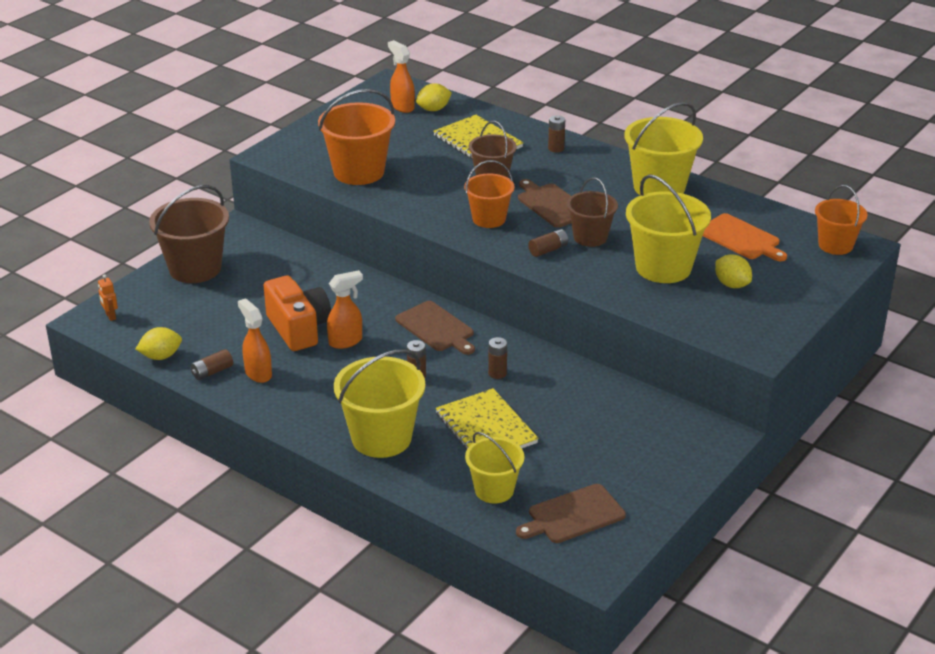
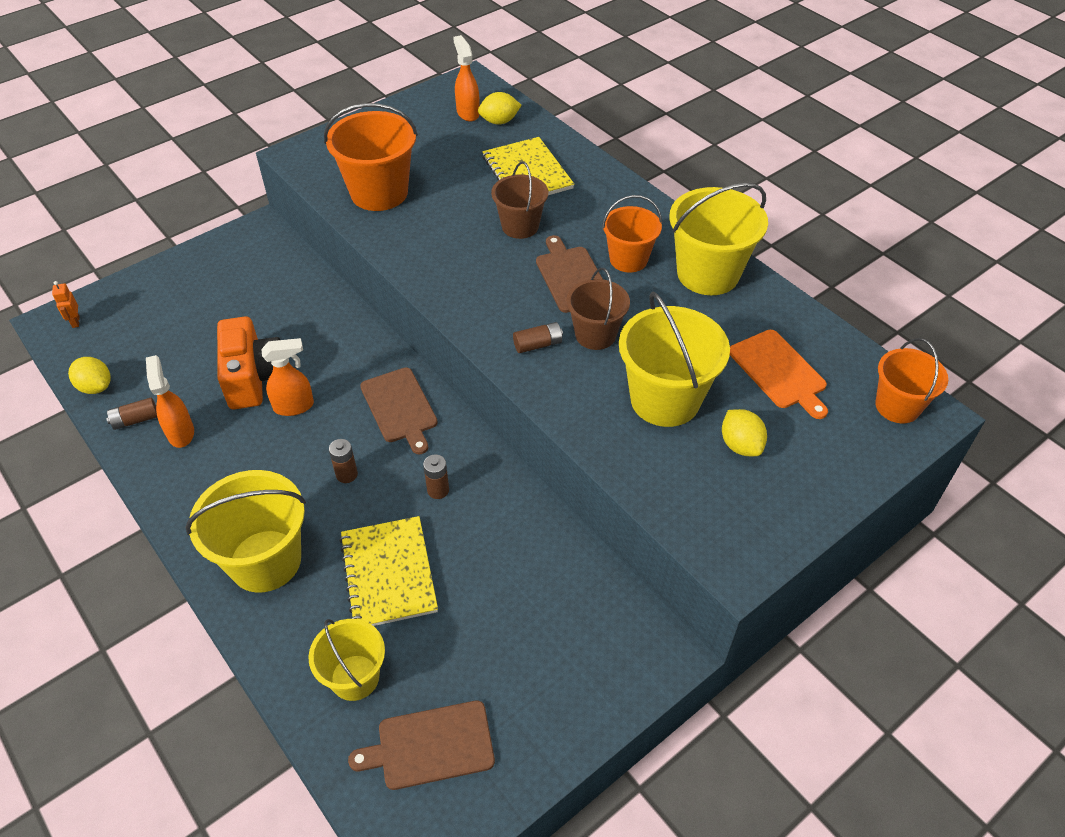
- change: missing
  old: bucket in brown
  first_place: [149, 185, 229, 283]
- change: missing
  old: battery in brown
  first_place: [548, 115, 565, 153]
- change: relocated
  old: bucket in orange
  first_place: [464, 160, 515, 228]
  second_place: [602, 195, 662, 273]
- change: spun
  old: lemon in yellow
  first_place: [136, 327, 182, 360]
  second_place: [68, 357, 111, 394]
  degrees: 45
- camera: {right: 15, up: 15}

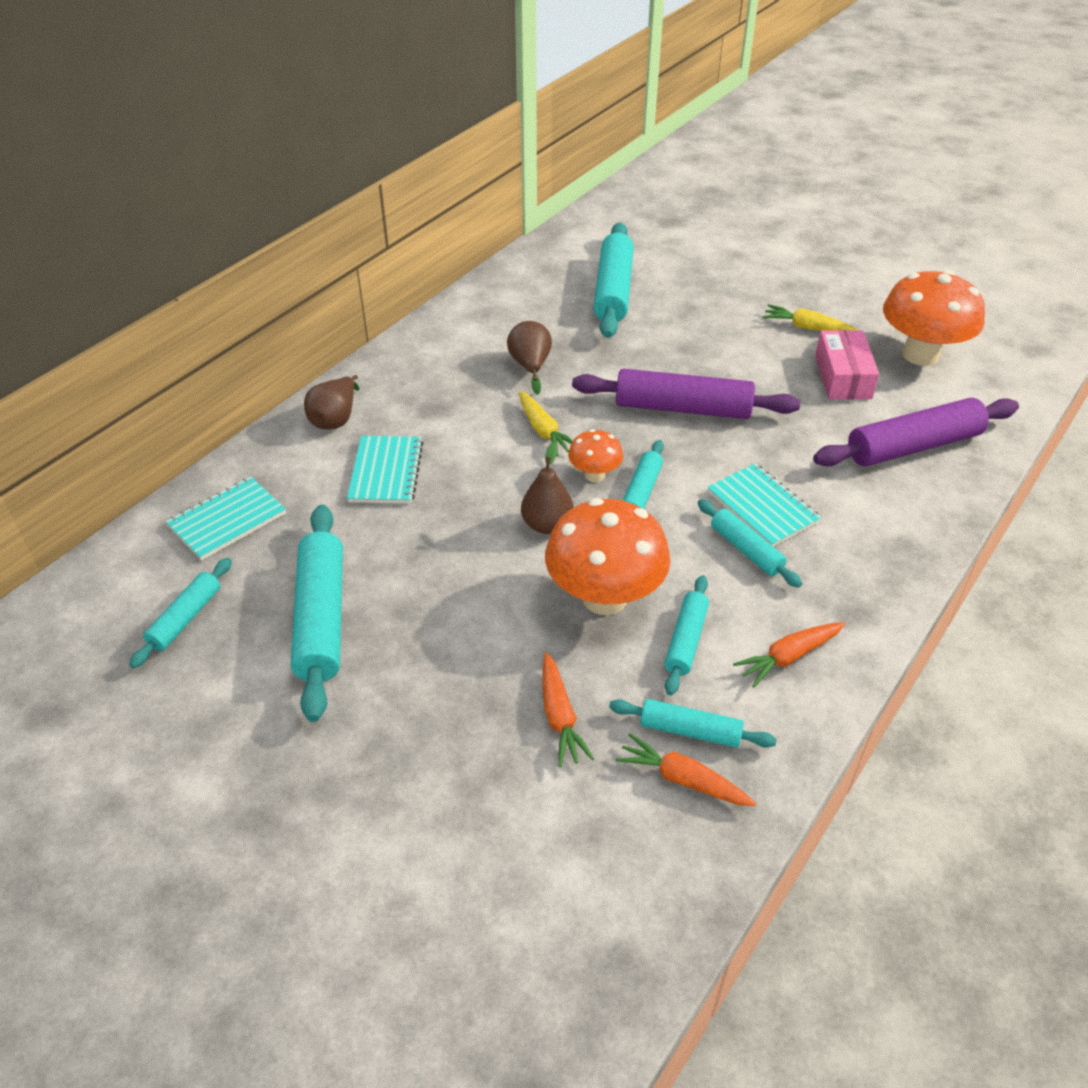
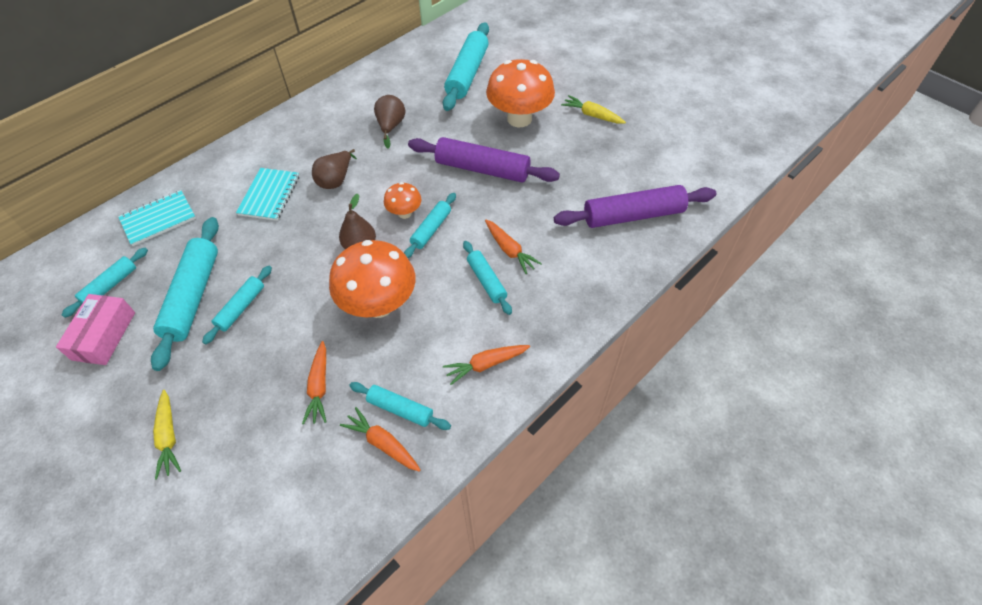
- change: relocated
  old: pear in brown
  first_place: [304, 375, 360, 430]
  second_place: [312, 149, 357, 189]
- change: relocated
  old: carrot in yellow
  first_place: [519, 391, 573, 457]
  second_place: [153, 390, 181, 479]
- change: relocated
  old: rolling pin in turquoise
  first_place: [665, 575, 709, 695]
  second_place: [202, 266, 272, 344]
- change: relocated
  old: box in pink
  first_place: [815, 330, 879, 400]
  second_place: [56, 294, 135, 365]
- change: relocated
  old: mushroom in orange
  first_place: [883, 270, 985, 366]
  second_place: [486, 59, 555, 127]
- change: exchanged
  old: notebook in turquoise
  new: carrot in orange
  first_place: [707, 463, 821, 547]
  second_place: [485, 220, 542, 274]
- camera: {right: 10, up: 10}

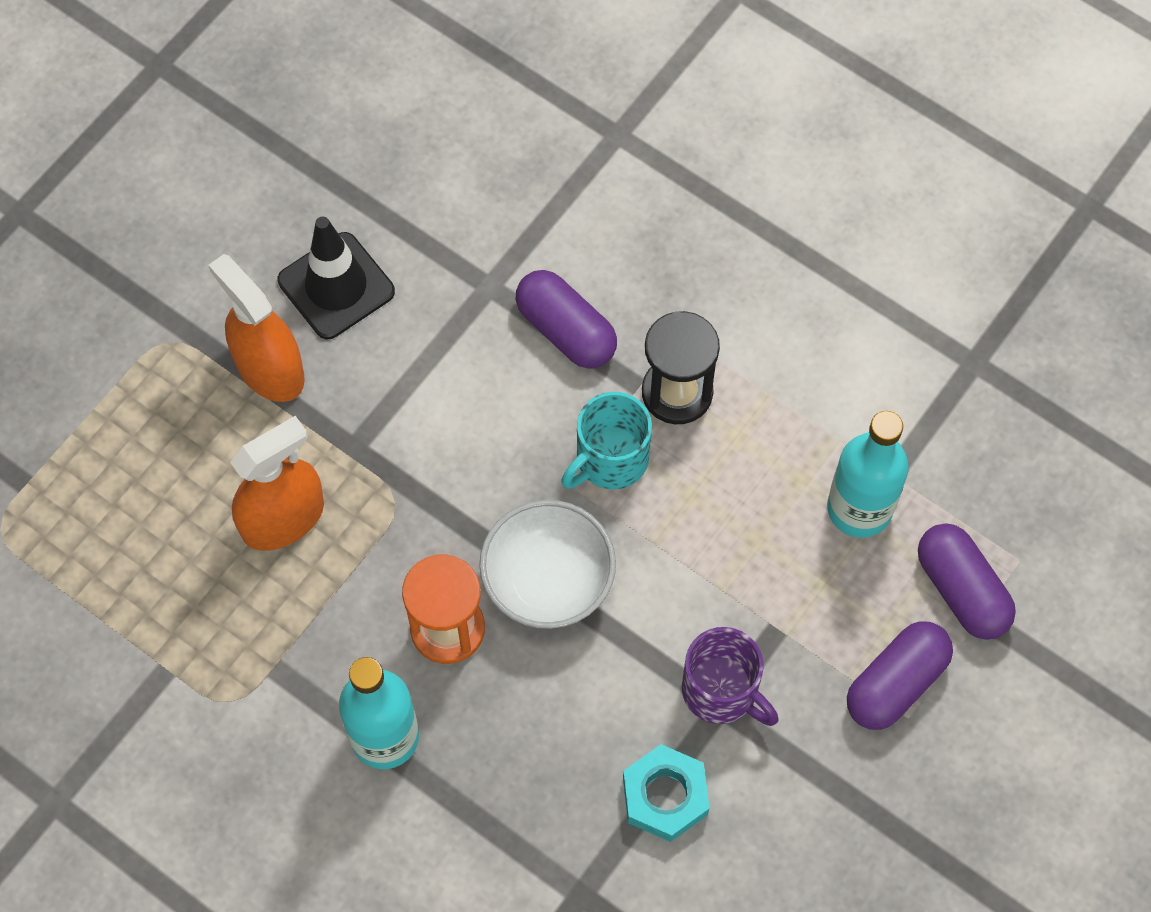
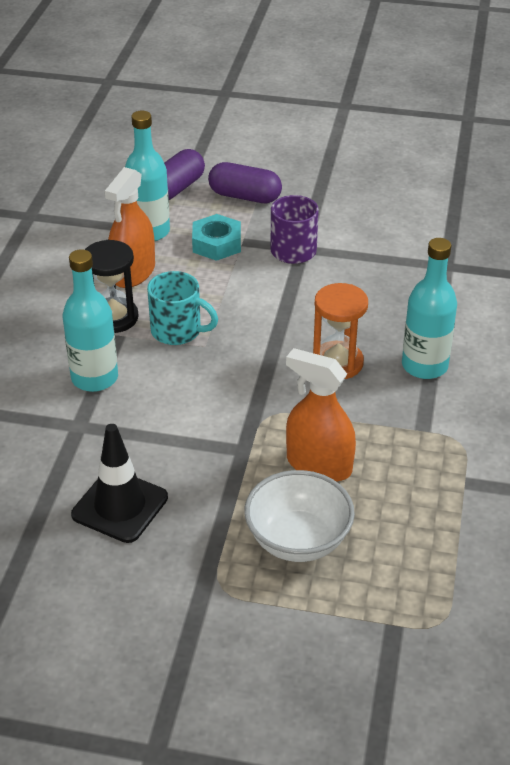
- change: relocated
  old: spray bottle in orange
  first_place: [208, 254, 305, 402]
  second_place: [104, 167, 155, 288]
- change: relocated
  old: bowl in white
  first_place: [479, 500, 616, 629]
  second_place: [244, 470, 355, 562]
- change: relocated
  old: nut in turquoise
  first_place: [623, 744, 709, 842]
  second_place: [192, 214, 241, 261]
- change: exchanged
  old: capsule in purple
  new: bottle in turquoise
  first_place: [516, 270, 617, 369]
  second_place: [63, 249, 118, 392]
- camera: {right: -115, up: -25}

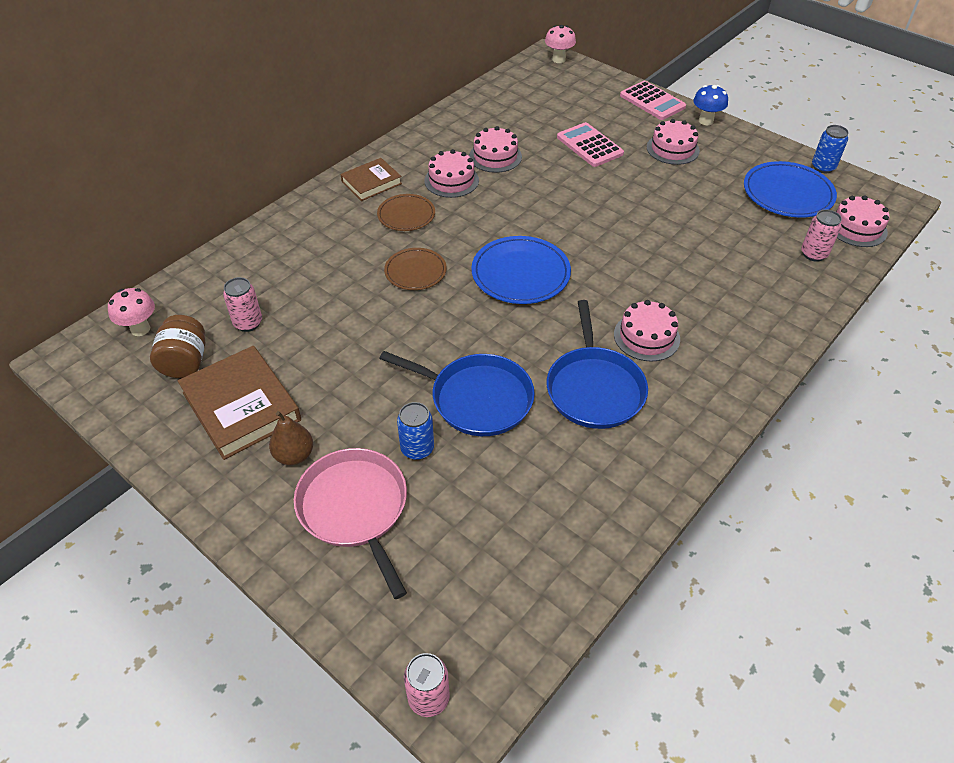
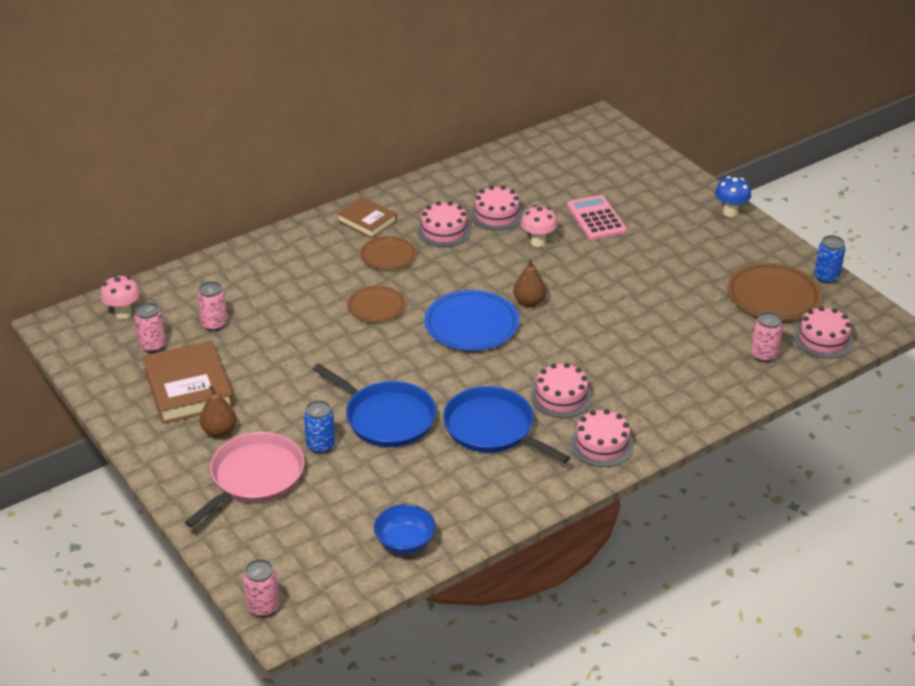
- change: missing
  old: calculator in pink
  first_place: [620, 81, 686, 120]
- change: appeared
  new: bowl in blue
  second_place: [374, 504, 436, 554]
- change: appeared
  new: pear in brown
  second_place: [513, 259, 546, 307]
- change: relocated
  old: mushroom in pink
  first_place: [545, 25, 576, 63]
  second_place: [521, 205, 558, 247]
- change: relocated
  old: cake in pink
  first_place: [647, 119, 700, 165]
  second_place: [570, 409, 634, 467]
- change: exchanged
  old: jar in brown
  new: can in pink
  first_place: [150, 315, 205, 378]
  second_place: [134, 302, 166, 353]
- change: colour
  old: plate in blue
  new: plate in brown
  first_place: [744, 161, 837, 217]
  second_place: [727, 263, 821, 321]
- change: spun
  old: pan in pink
  first_place: [294, 448, 407, 599]
  second_place: [185, 432, 305, 528]
  degrees: 45
- change: spun
  old: book in brown
  first_place: [340, 158, 402, 201]
  second_place: [337, 197, 397, 238]
  degrees: 60
- change: spun
  old: pan in blue
  first_place: [547, 300, 648, 429]
  second_place: [443, 386, 570, 463]
  degrees: 120
- camera: {right: 15, up: -10}

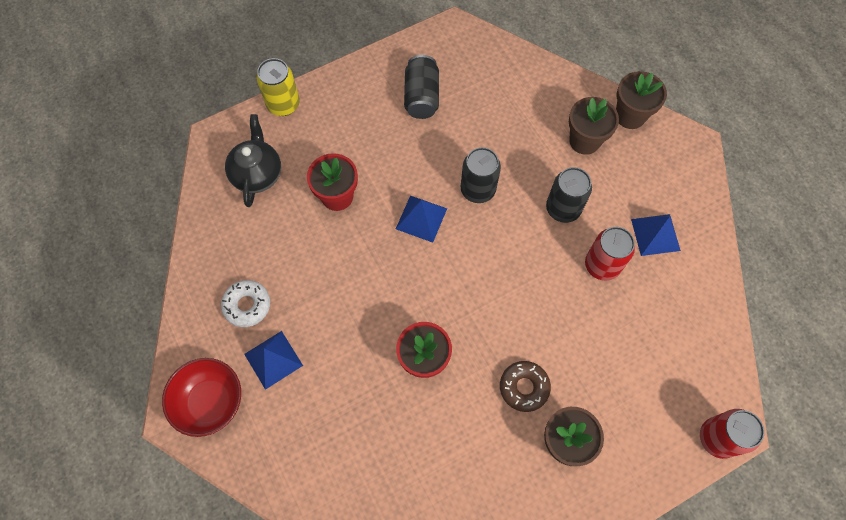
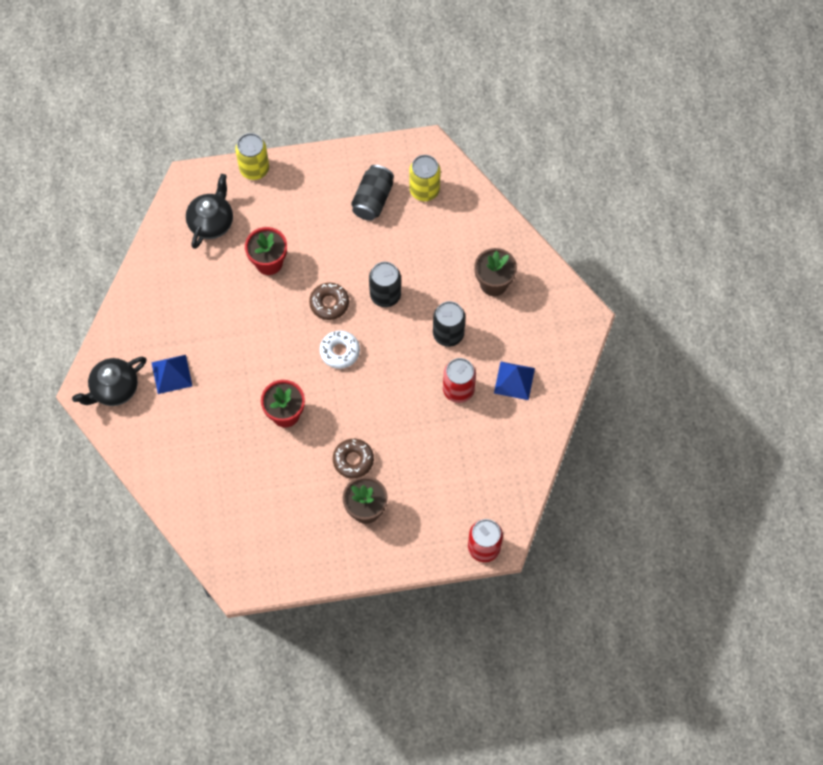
- change: missing
  old: flower pot in brown
  first_place: [616, 71, 667, 129]
- change: appeared
  new: can in yellow
  second_place: [409, 155, 441, 201]
- change: relocated
  old: donut in white
  first_place: [221, 280, 270, 327]
  second_place: [320, 330, 360, 369]
- change: exchanged
  old: bowl in red
  new: teapot in black
  first_place: [162, 358, 241, 437]
  second_place: [72, 357, 146, 406]
- change: exchanged
  old: pyramid in blue
  new: donut in brown
  first_place: [396, 196, 447, 243]
  second_place: [309, 283, 349, 320]
- camera: {right: 20, up: 0}

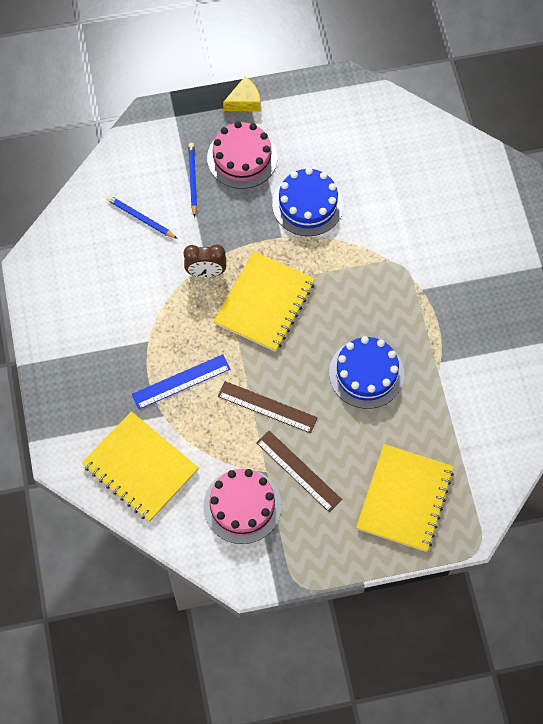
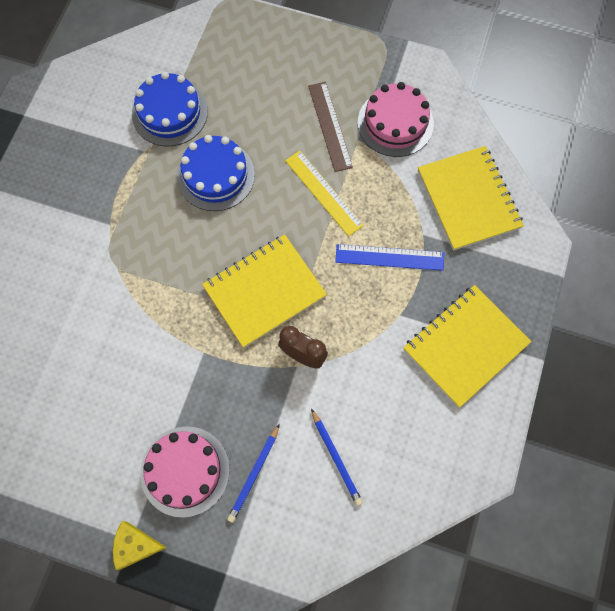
- change: relocated
  old: cake in blue
  first_place: [272, 168, 344, 236]
  second_place: [132, 72, 208, 146]
- change: relocated
  old: notebook in yellow
  first_place: [356, 444, 454, 552]
  second_place: [403, 285, 531, 408]
- change: colour
  old: ruler in brown
  new: ruler in yellow
  first_place: [218, 381, 318, 433]
  second_place: [285, 151, 364, 236]
- camera: {right: -150, up: 5}

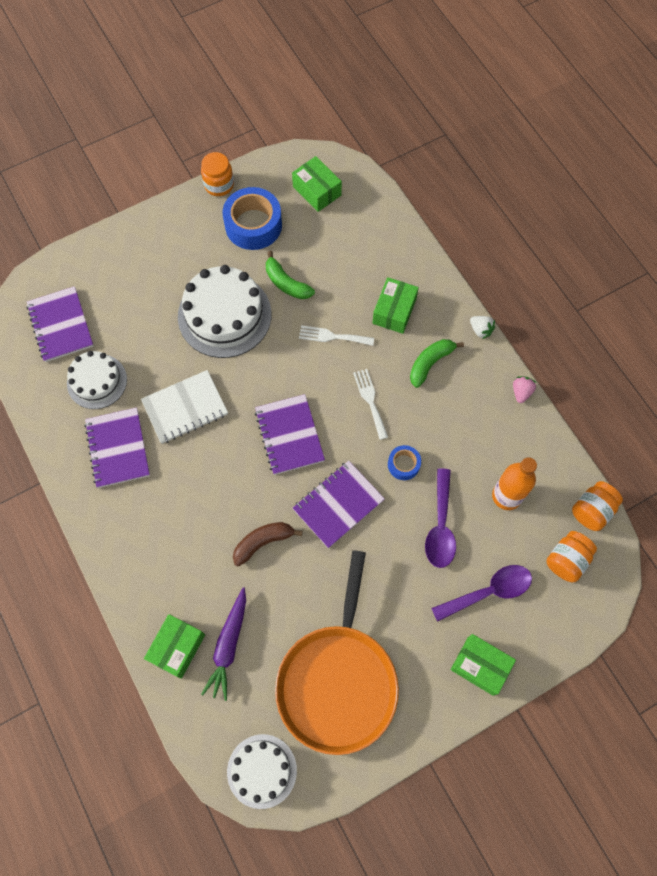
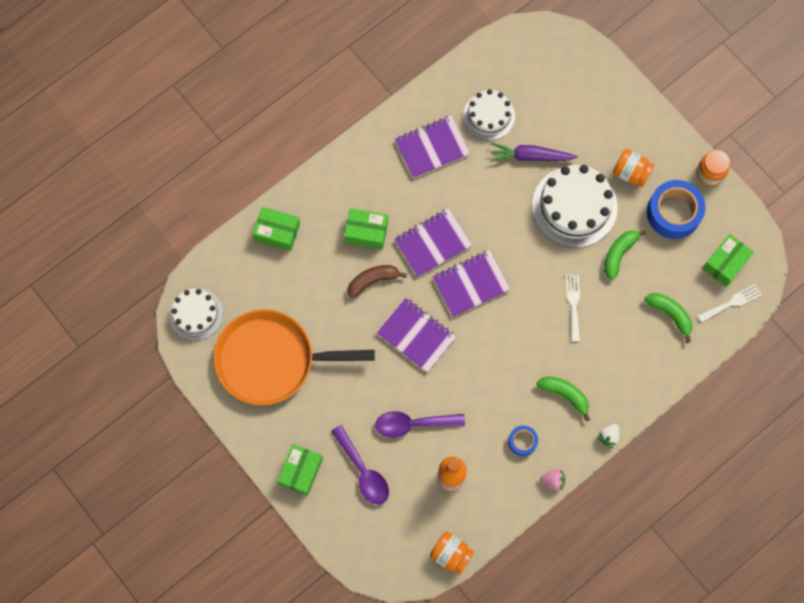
- change: missing
  old: notebook in white
  first_place: [141, 370, 228, 444]
- change: appeared
  new: banana in green
  second_place: [644, 293, 692, 343]
- change: relocated
  old: notebook in purple
  first_place: [26, 286, 94, 362]
  second_place: [394, 208, 472, 277]
- change: relocated
  old: carrot in purple
  first_place: [201, 587, 246, 701]
  second_place: [490, 142, 578, 162]
- change: relocated
  old: fork in white
  first_place: [353, 369, 388, 440]
  second_place: [698, 284, 762, 323]
- change: relocated
  old: box in green
  first_place: [372, 277, 419, 334]
  second_place: [344, 208, 388, 249]
- change: relocated
  old: tape in blue
  first_place: [388, 445, 421, 480]
  second_place: [508, 426, 538, 456]
- change: relocated
  old: jar in orange
  first_place: [546, 531, 597, 582]
  second_place: [613, 149, 654, 187]
- change: spun
  old: banana in brown
  first_place: [233, 522, 303, 566]
  second_place: [347, 265, 407, 298]
  degrees: -75
- camera: {right: 80, up: 5}

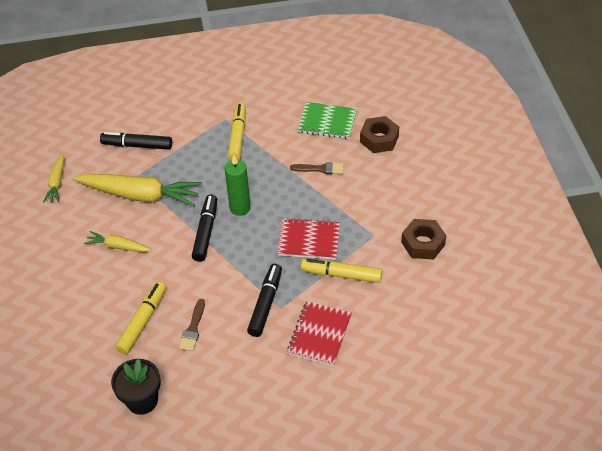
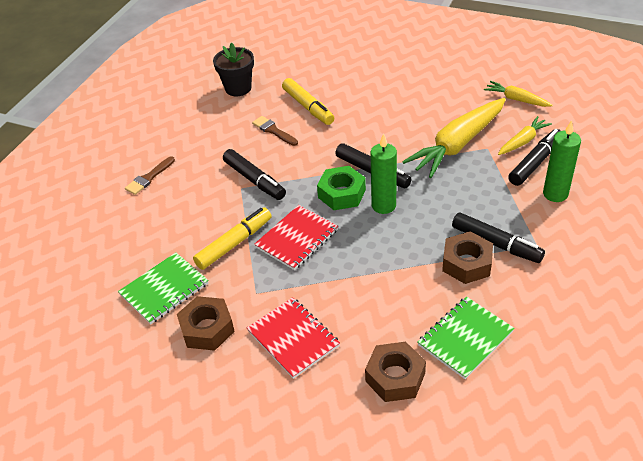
- change: appeared
  new: notebook in green
  second_place: [118, 253, 209, 324]
- change: appeared
  new: nut in green
  second_place: [317, 166, 366, 210]
- change: appeared
  new: nut in brown
  second_place: [442, 231, 493, 284]
- change: appeared
  new: candle in green
  second_place: [543, 120, 581, 202]
- change: relocated
  old: carrot in yellow
  first_place: [84, 231, 152, 252]
  second_place: [498, 116, 552, 155]
- change: relocated
  old: notebook in red
  first_place: [287, 301, 352, 366]
  second_place: [247, 297, 340, 379]
- change: relocated
  old: brush in brown
  first_place: [290, 162, 344, 174]
  second_place: [125, 156, 175, 195]
- change: colour
  old: marker in yellow
  new: marker in black
  first_place: [228, 103, 246, 160]
  second_place: [452, 212, 545, 263]
- camera: {right: 125, up: -5}

